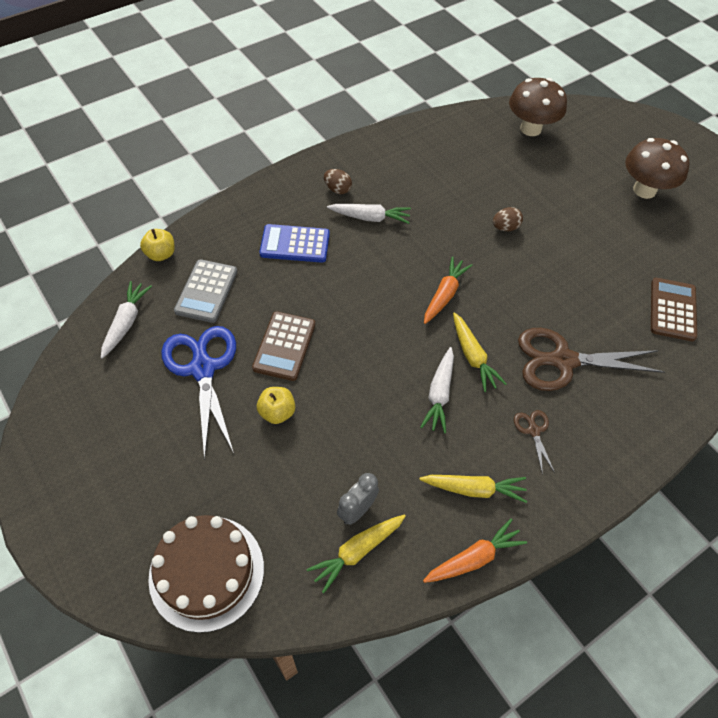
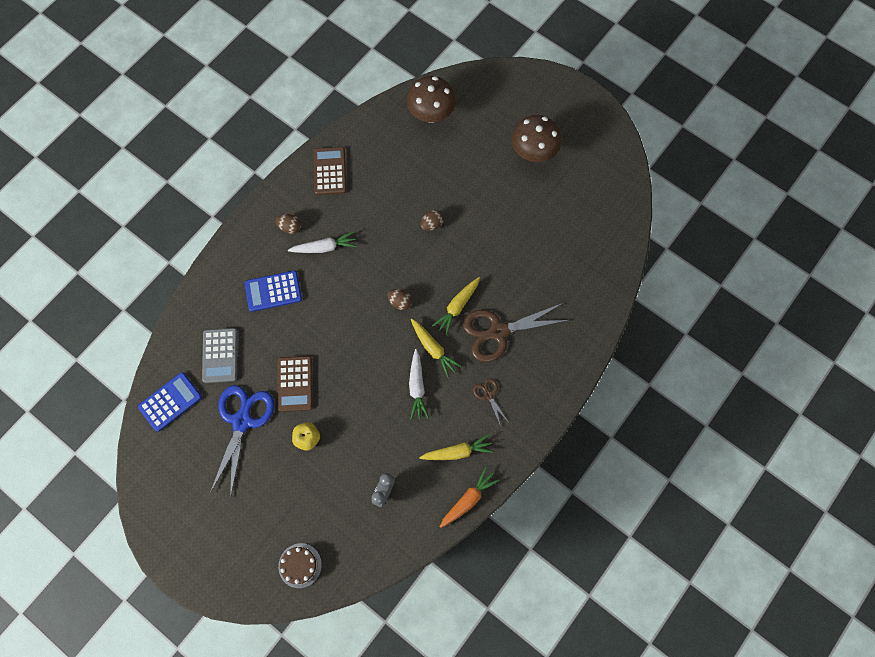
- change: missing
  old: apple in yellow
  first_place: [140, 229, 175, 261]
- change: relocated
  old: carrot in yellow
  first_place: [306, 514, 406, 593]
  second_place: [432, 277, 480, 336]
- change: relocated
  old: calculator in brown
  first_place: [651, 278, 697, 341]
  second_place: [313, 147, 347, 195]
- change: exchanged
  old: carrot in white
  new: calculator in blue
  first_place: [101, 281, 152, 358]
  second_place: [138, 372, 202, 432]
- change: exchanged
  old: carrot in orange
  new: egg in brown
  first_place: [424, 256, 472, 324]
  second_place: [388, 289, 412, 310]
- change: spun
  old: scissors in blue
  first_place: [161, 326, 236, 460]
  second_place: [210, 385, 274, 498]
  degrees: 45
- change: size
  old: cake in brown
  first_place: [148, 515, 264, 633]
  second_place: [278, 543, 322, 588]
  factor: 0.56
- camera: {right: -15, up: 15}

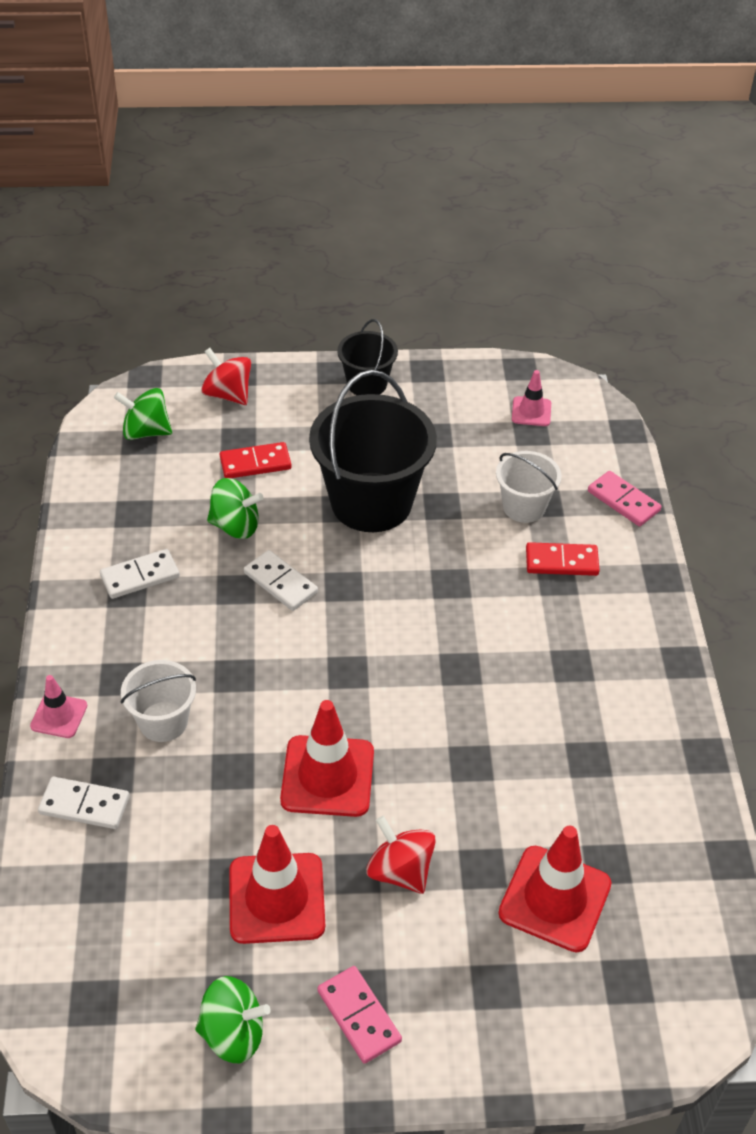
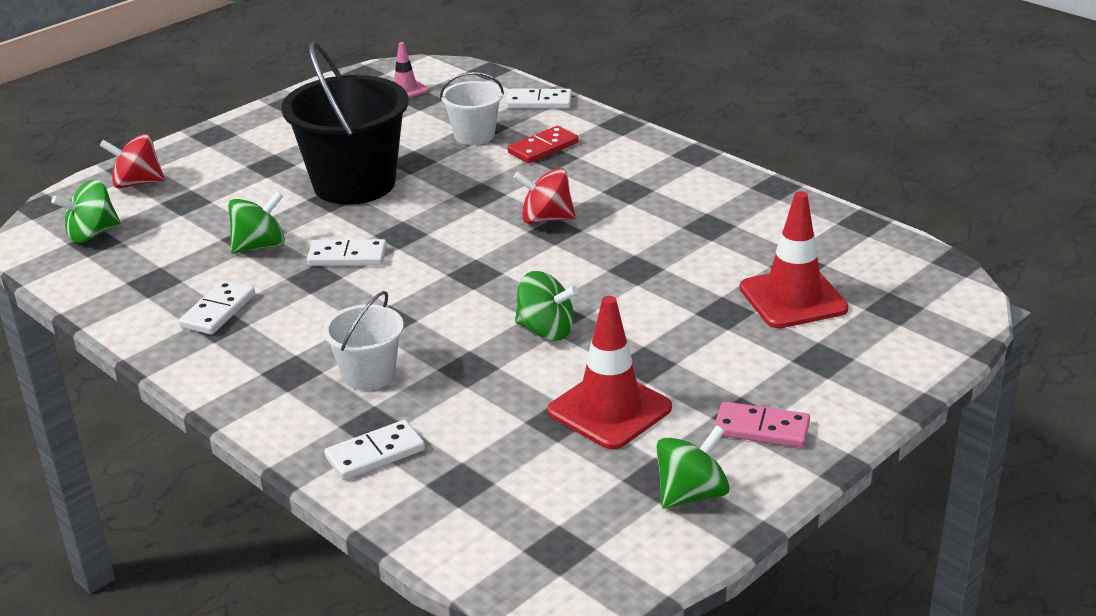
- change: missing
  old: traffic cone in pink
  first_place: [30, 675, 87, 738]
- change: missing
  old: domino in red
  first_place: [220, 442, 292, 478]
- change: missing
  old: bucket in black
  first_place: [337, 319, 398, 395]
- change: relocated
  old: spinning top in red
  first_place: [366, 816, 436, 894]
  second_place: [513, 168, 576, 224]
- change: exchanged
  old: traffic cone in red
  new: spinning top in green
  first_place: [280, 700, 374, 817]
  second_place: [515, 271, 578, 341]
- change: colour
  old: domino in pink
  new: domino in white
  first_place: [588, 471, 661, 526]
  second_place: [507, 89, 572, 109]
- camera: {right: -40, up: -15}

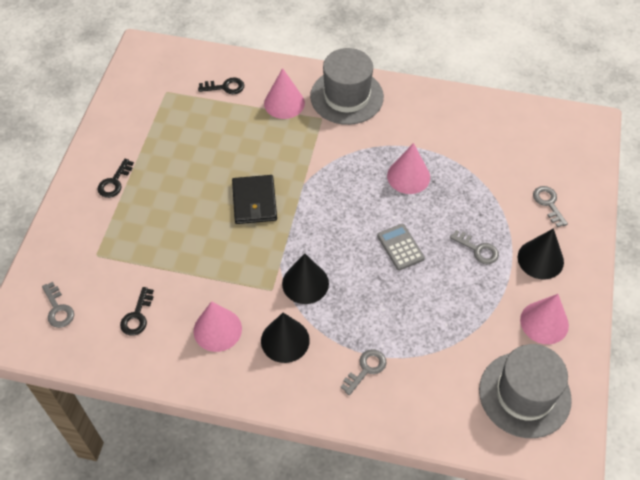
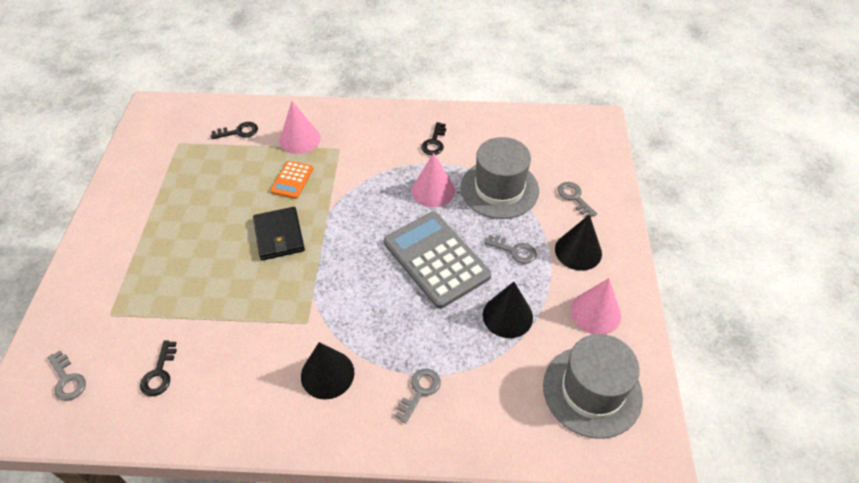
- change: missing
  old: cone in pink
  first_place: [194, 301, 242, 352]
- change: appeared
  new: calculator in orange
  second_place: [270, 161, 313, 199]
- change: relocated
  old: key in black
  first_place: [97, 159, 134, 198]
  second_place: [421, 122, 446, 155]
- change: relocated
  old: cone in black
  first_place: [282, 253, 329, 304]
  second_place: [483, 282, 533, 338]
- change: relocated
  old: hat in grey
  first_place: [310, 48, 384, 125]
  second_place: [460, 137, 539, 219]
- change: size
  old: calculator in grey
  first_place: [377, 224, 425, 271]
  second_place: [384, 212, 491, 309]
  factor: 2.06
- camera: {right: -10, up: -5}

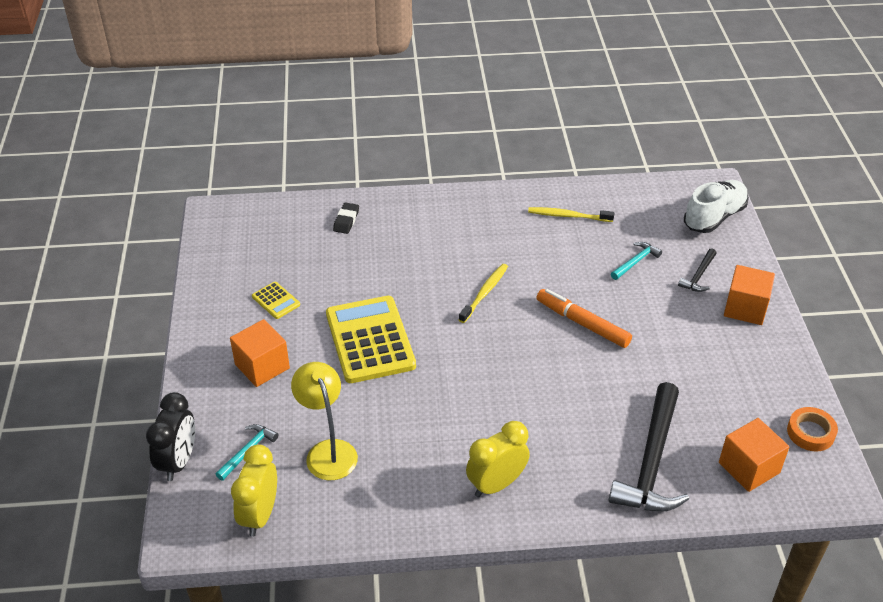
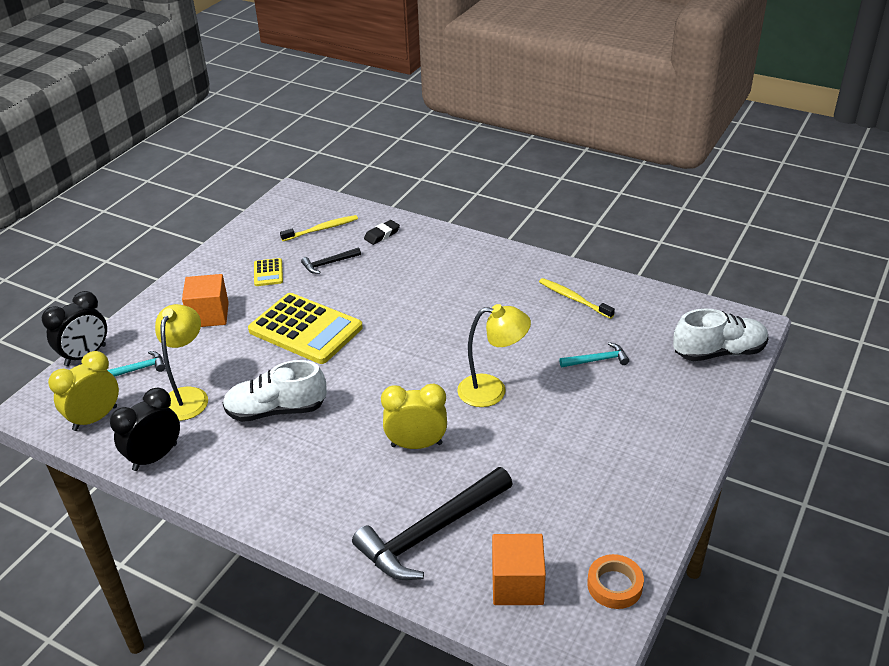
- change: missing
  old: cube in orange
  first_place: [724, 265, 775, 325]
- change: appeared
  new: clock in black
  second_place: [110, 388, 180, 471]
- change: appeared
  new: shoe in white
  second_place: [223, 360, 327, 422]
- change: relocated
  old: toothbrush in yellow
  first_place: [459, 264, 508, 323]
  second_place: [280, 215, 358, 241]
- change: relocated
  old: clock in yellow
  first_place: [466, 421, 530, 498]
  second_place: [381, 383, 447, 449]
- change: relocated
  old: hammer in black
  first_place: [678, 248, 717, 292]
  second_place: [301, 247, 361, 274]
- change: exchanged
  old: marker in orange
  new: lamp in yellow
  first_place: [536, 289, 632, 348]
  second_place: [457, 304, 531, 407]
- change: spun
  old: calculator in yellow
  first_place: [326, 296, 416, 383]
  second_place: [248, 293, 363, 364]
  degrees: 105
- camera: {right: 35, up: -5}

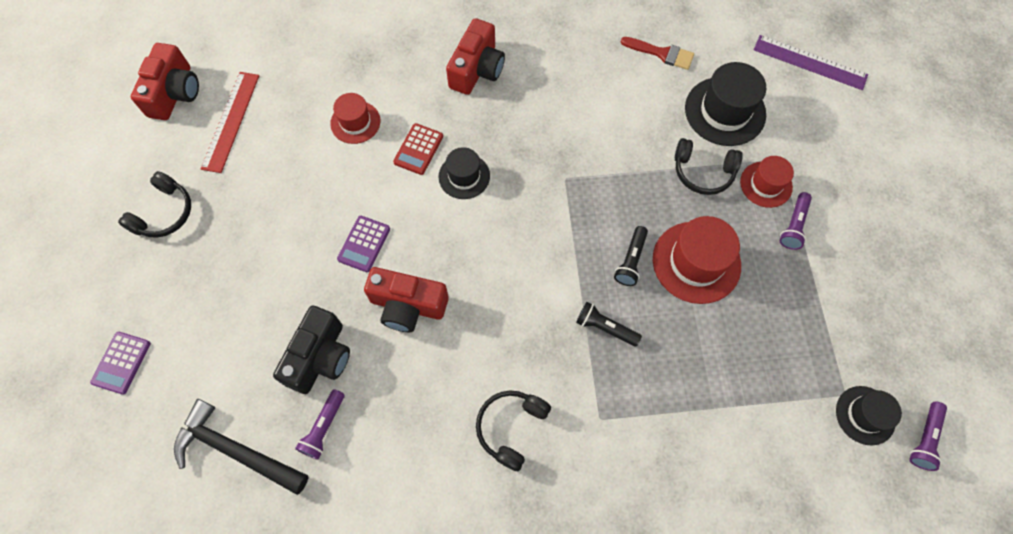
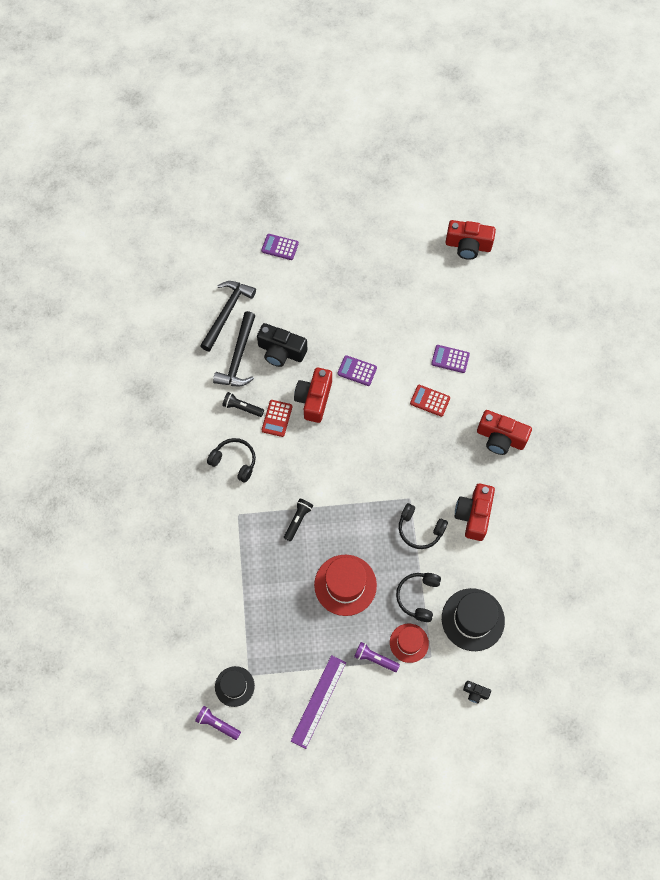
- change: missing
  old: ruler in red
  first_place: [201, 72, 259, 173]
- change: missing
  old: hat in black
  first_place: [439, 147, 490, 199]
- change: missing
  old: brush in red
  first_place: [621, 37, 694, 70]
- change: appeared
  new: calculator in red
  second_place: [262, 400, 293, 437]
- change: appeared
  new: camera in red
  second_place: [455, 484, 495, 541]
- change: appeared
  new: camera in black
  second_place: [463, 681, 491, 703]
- change: relocated
  old: headphones in black
  first_place: [118, 171, 191, 238]
  second_place: [399, 503, 448, 549]
- change: relocated
  old: flashlight in black
  first_place: [614, 226, 648, 286]
  second_place: [222, 392, 264, 417]
- change: relocated
  old: ruler in purple
  first_place: [754, 35, 868, 90]
  second_place: [291, 655, 346, 749]
- change: exchanged
  old: flashlight in purple
  new: hammer in black
  first_place: [295, 389, 345, 460]
  second_place: [213, 311, 256, 386]
- change: exchanged
  old: hat in red
  new: calculator in purple
  first_place: [330, 93, 380, 144]
  second_place: [431, 345, 470, 373]
- camera: {right: 90, up: 0}

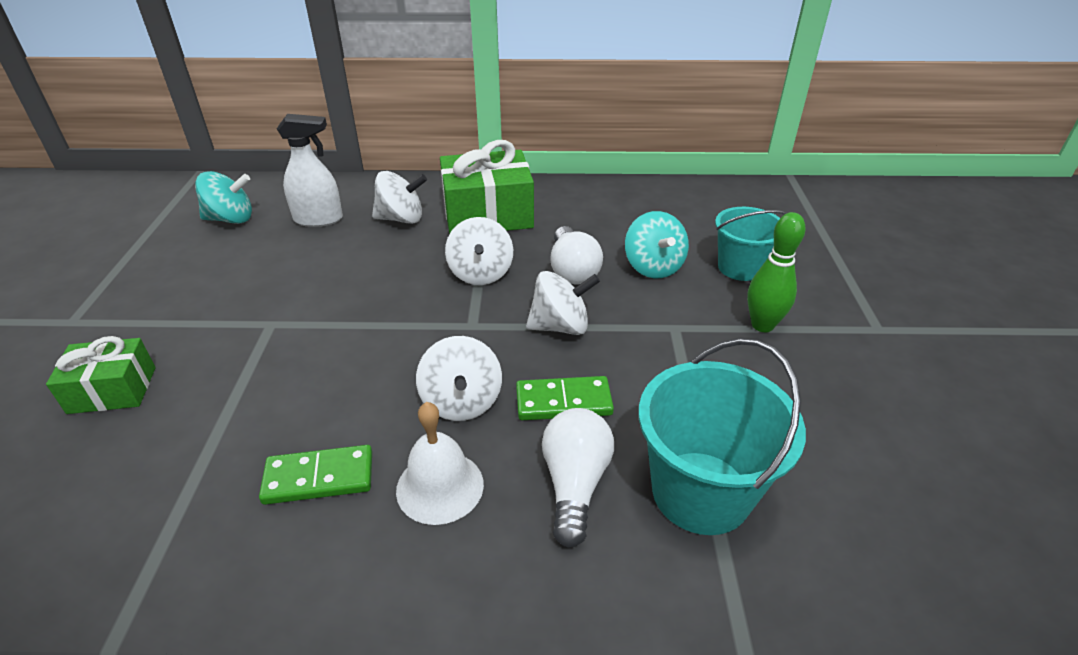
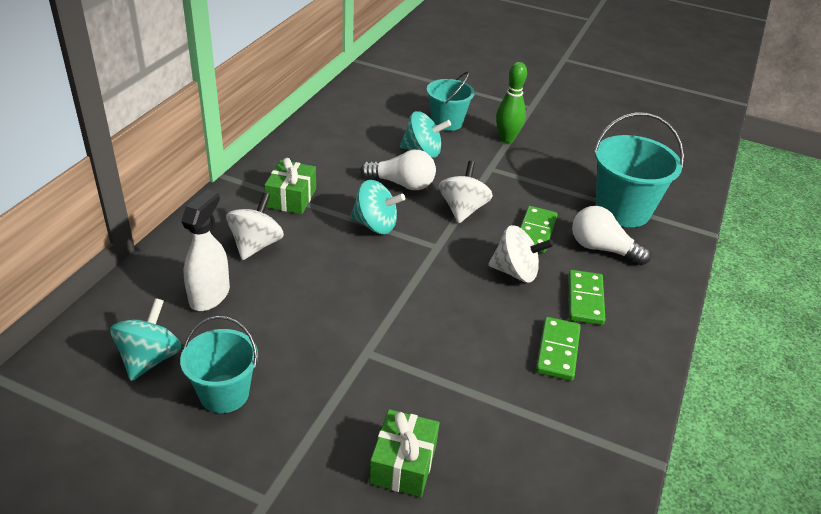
- change: appeared
  new: bucket in turquoise
  second_place: [180, 316, 258, 413]
- change: exchanged
  old: bell in white
  new: domino in green
  first_place: [396, 402, 484, 525]
  second_place: [569, 270, 605, 325]
- change: colour
  old: spinning top in white
  new: spinning top in turquoise
  first_place: [445, 217, 513, 285]
  second_place: [350, 180, 405, 234]
- change: size
  old: gift in green
  first_place: [440, 140, 534, 234]
  second_place: [264, 158, 316, 214]
  factor: 0.59
- camera: {right: -70, up: 0}

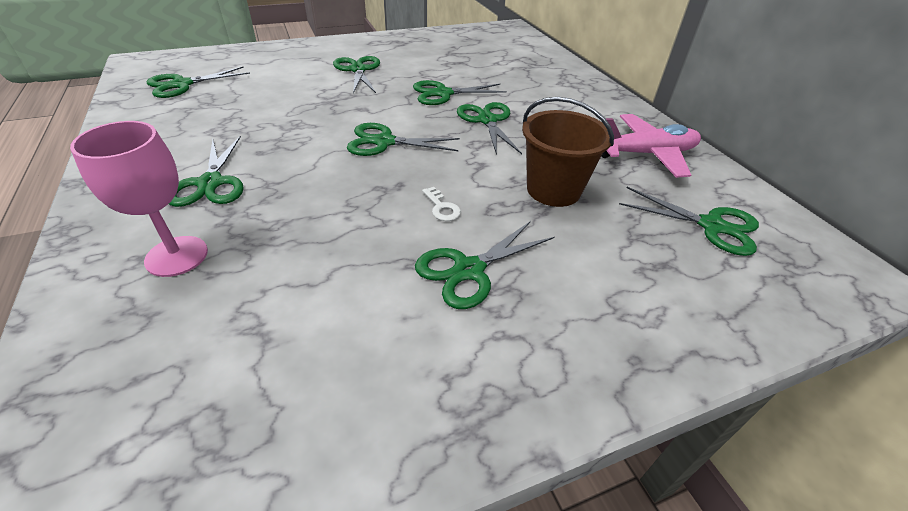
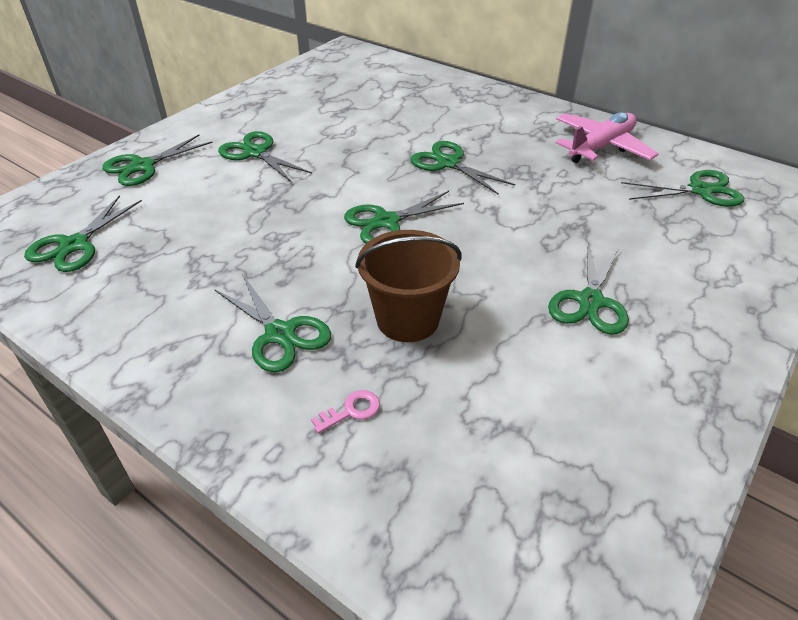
- change: missing
  old: key in white
  first_place: [422, 187, 461, 221]
- change: relocated
  old: scissors in green
  first_place: [413, 80, 507, 105]
  second_place: [102, 135, 213, 186]
- change: relocated
  old: bucket in brown
  first_place: [522, 97, 614, 207]
  second_place: [355, 230, 462, 342]
- change: exchanged
  old: goblet in pink
  new: key in pink
  first_place: [70, 121, 208, 277]
  second_place: [311, 390, 380, 433]
- camera: {right: -30, up: 0}

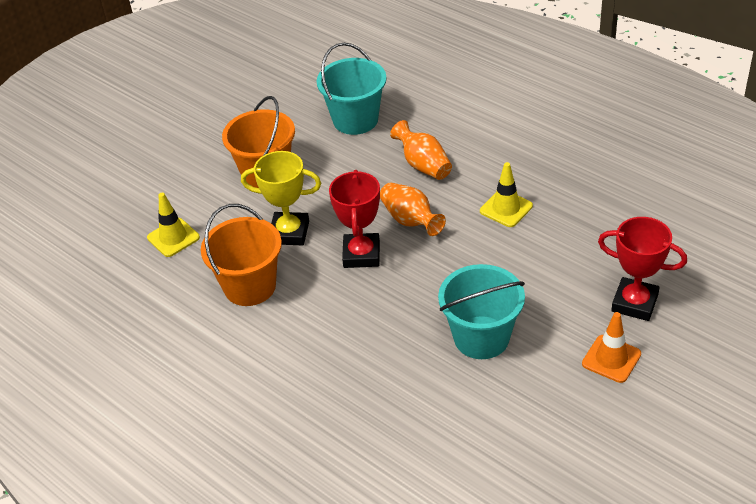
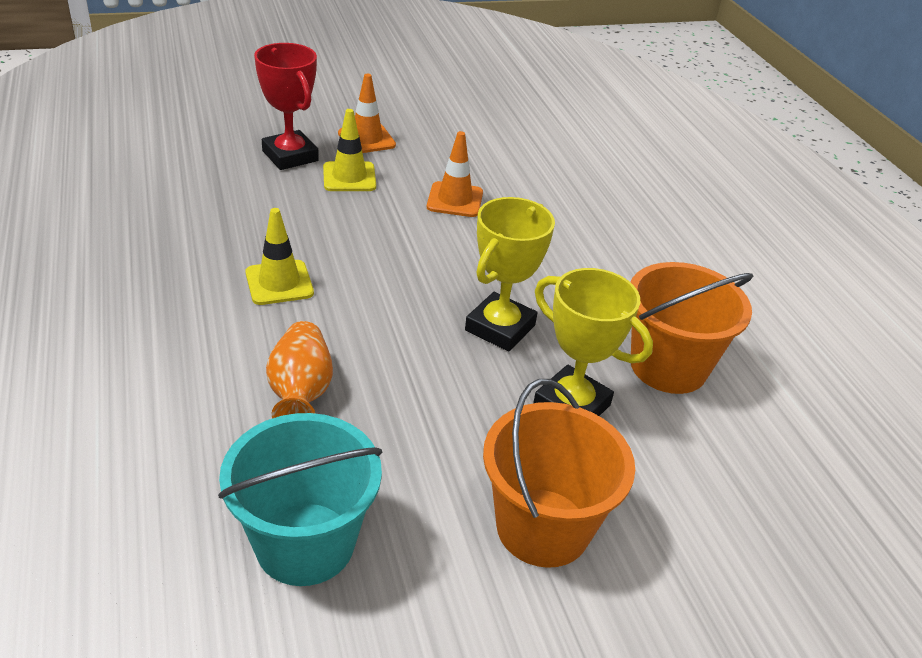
- change: missing
  old: vase in orange
  first_place: [380, 182, 446, 236]
- change: relocated
  old: traffic cone in yellow
  first_place: [147, 193, 200, 257]
  second_place: [323, 109, 376, 191]
- change: exchanged
  old: bucket in turquoise
  new: traffic cone in orange
  first_place: [438, 264, 525, 359]
  second_place: [427, 131, 483, 217]
- change: colour
  old: trophy in red
  new: trophy in yellow
  first_place: [329, 170, 380, 268]
  second_place: [465, 197, 555, 352]
- camera: {right: -155, up: -5}

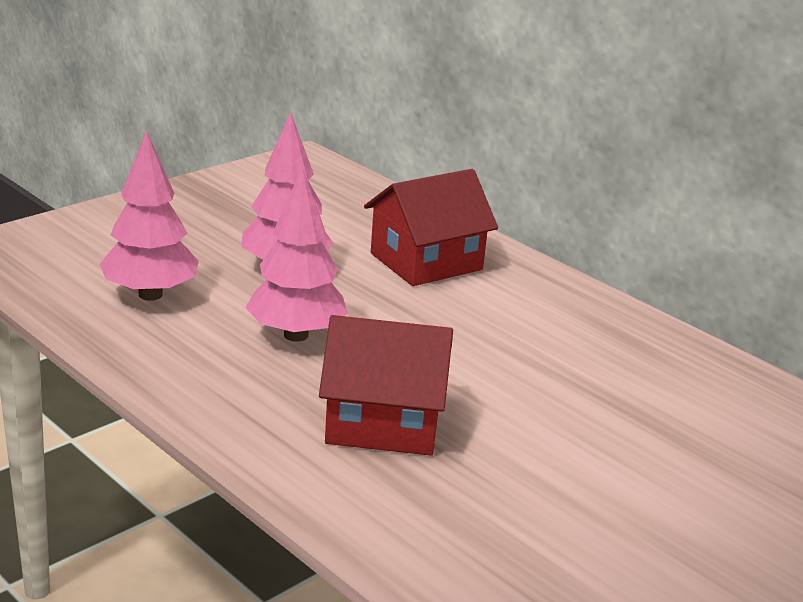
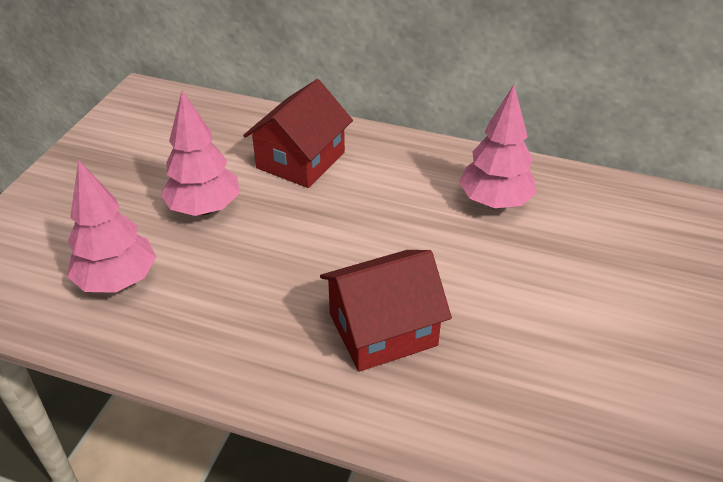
- change: relocated
  old: tree in pink
  first_place: [245, 167, 348, 342]
  second_place: [459, 85, 537, 209]
- camera: {right: -25, up: 15}

